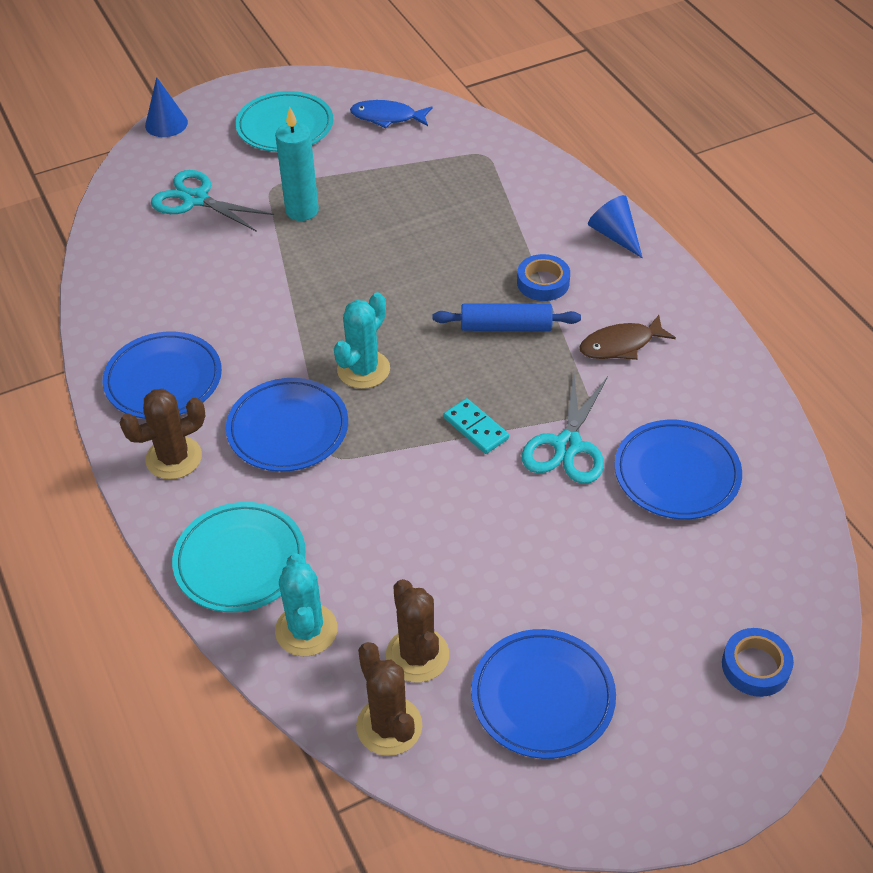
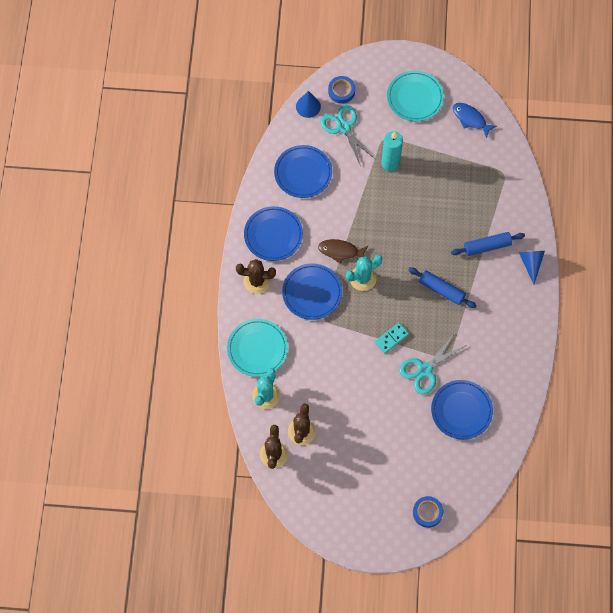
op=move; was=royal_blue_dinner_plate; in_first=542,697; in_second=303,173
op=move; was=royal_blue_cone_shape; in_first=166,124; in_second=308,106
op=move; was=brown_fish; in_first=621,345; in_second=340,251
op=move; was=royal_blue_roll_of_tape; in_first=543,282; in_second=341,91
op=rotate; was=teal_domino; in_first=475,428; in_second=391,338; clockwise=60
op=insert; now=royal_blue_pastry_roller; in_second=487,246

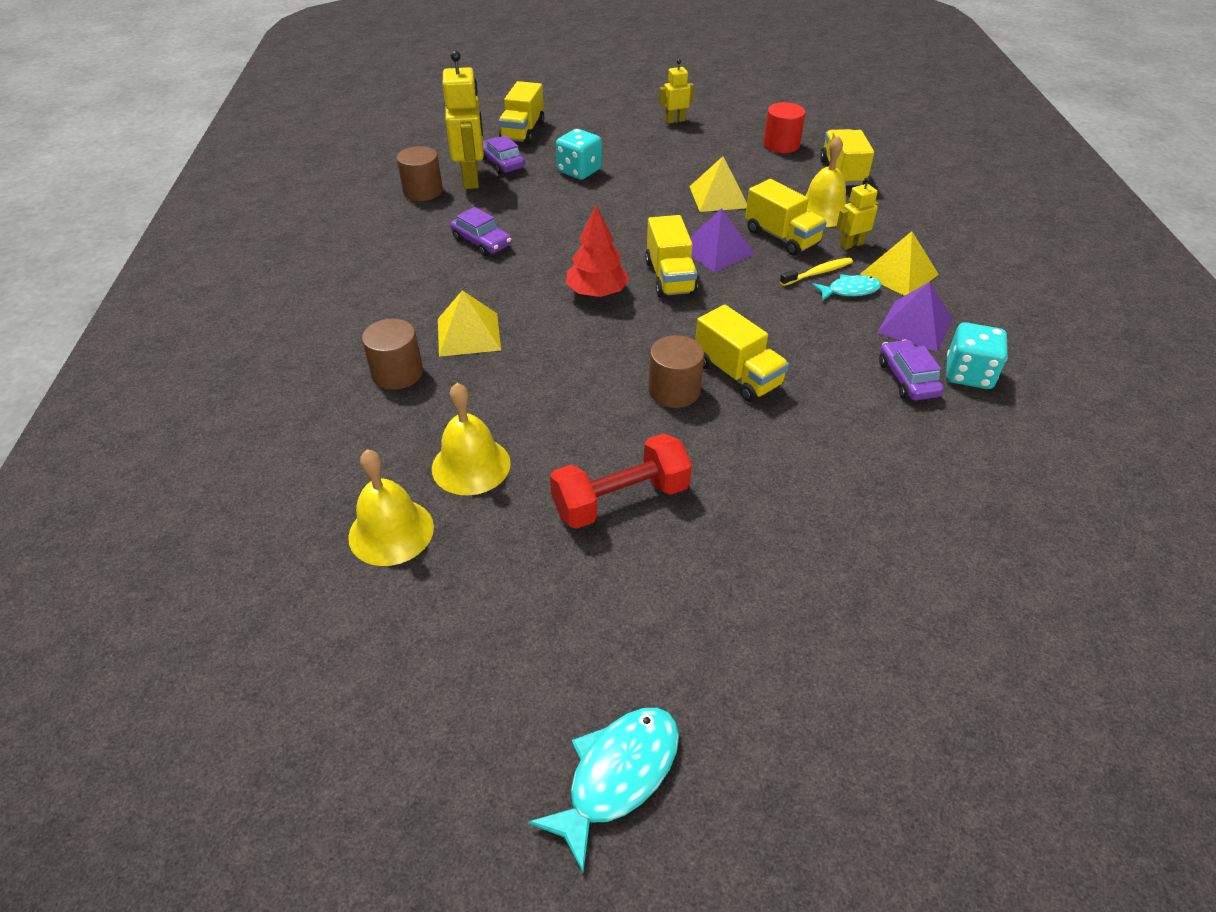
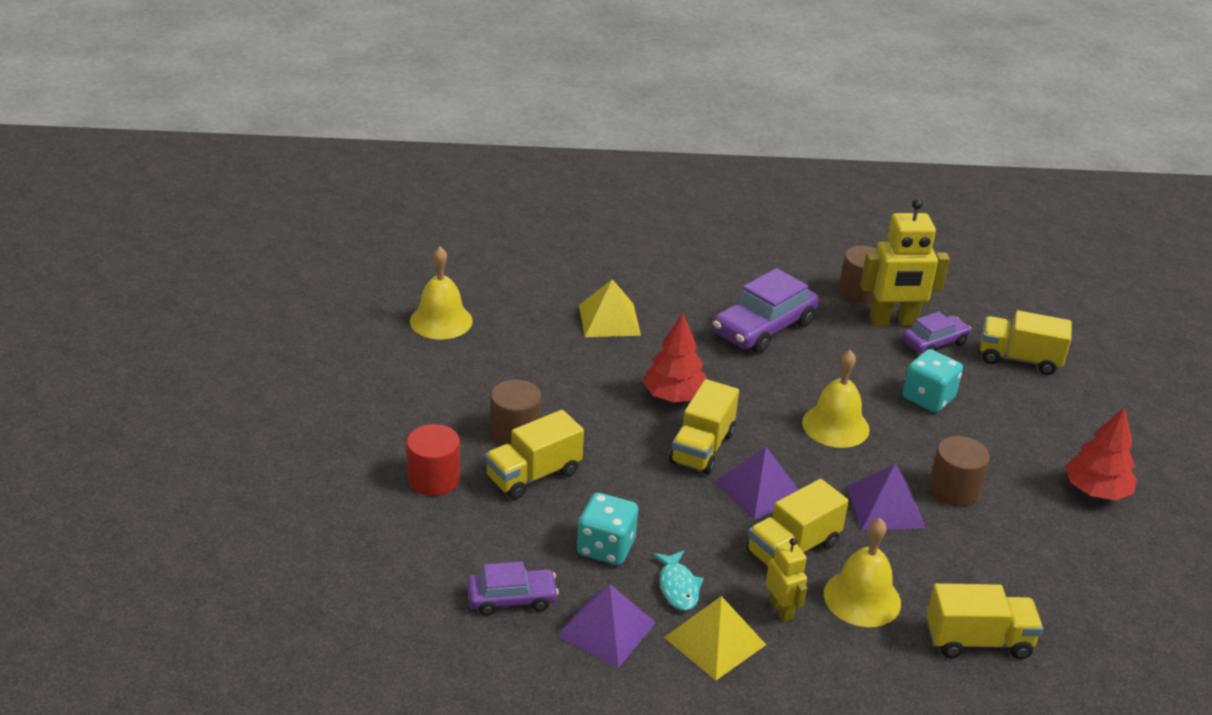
op=move; was=scarlet_cylinder_shape; in_first=781,145; in_second=434,479
op=move; was=teal_dice; in_first=968,374; in_second=606,547
op=rotate; was=yellow_truck; in_first=670,277; in_second=702,448; clockwise=-60
op=resize; was=royal_purple_car; in_first=482,242; in_second=763,328; ratio=1.68
op=move; was=yellow_bell; in_first=391,531; in_second=835,426
op=recolor; was=yellow_pyramid; now=royal_purple_pyramid; in_first=718,197; in_second=885,507
op=move; was=brown_cylinder_shape; in_first=397,373; in_second=954,490
op=replace; was=yellow_toy_robot; now=scarlet_toy_tree; in_first=675,120; in_second=1096,491
op=delete; was=teal_fish; in_first=617,776
op=delete; was=scarlet_dumbbell; in_first=620,499
op=delete; was=yellow_toothbrush; in_first=818,273

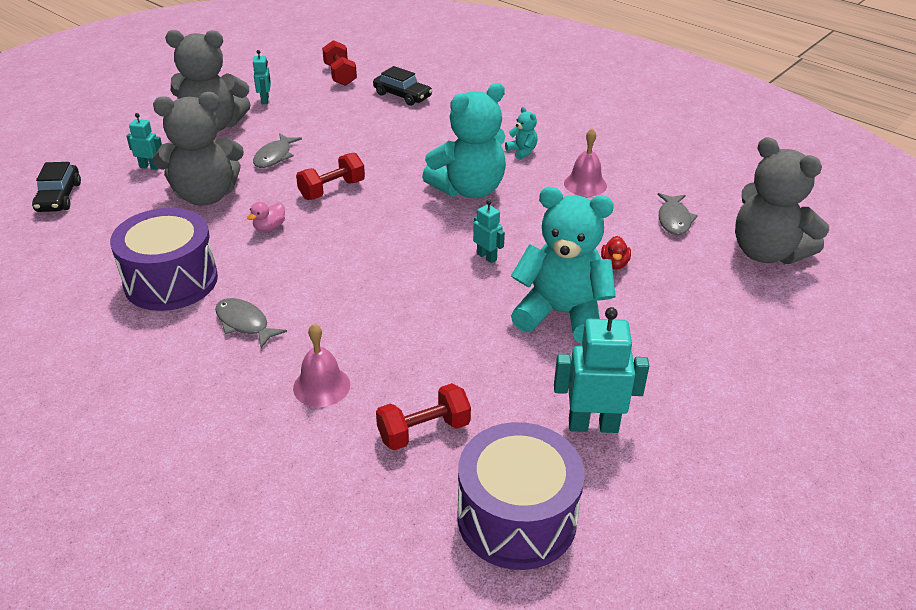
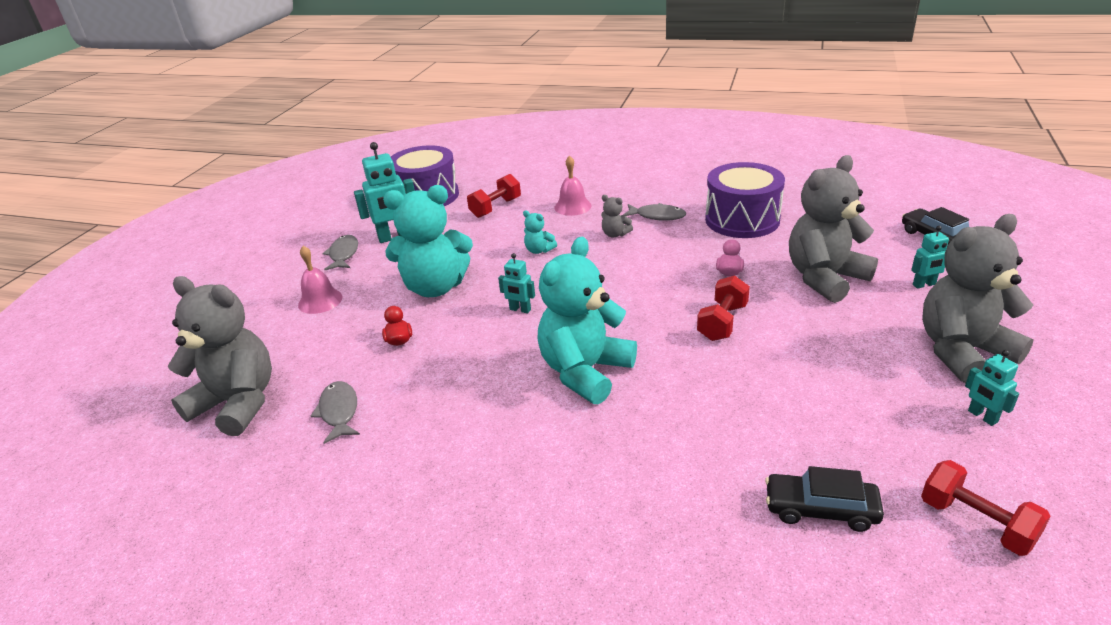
op=move; was=rose-pink_bell; in_first=585,184; in_second=320,301
op=move; was=ash-grey_fish; in_first=274,156; in_second=343,254
op=move; was=teal_teddy_bear; in_first=522,151; in_second=539,250
op=insert; now=ash-grey_teddy_bear; in_second=615,234

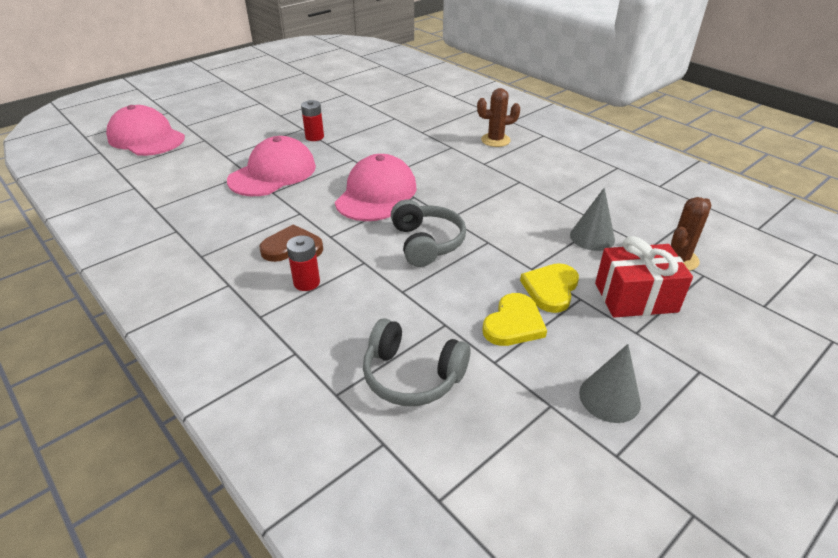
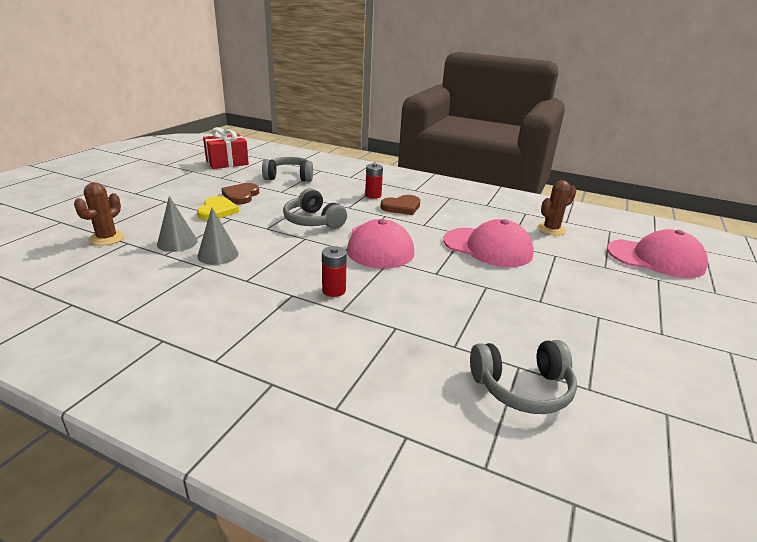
op=move; was=ash-grey_cone_shape; in_first=609,398; in_second=218,255
op=move; was=scarlet_gift; in_first=635,297; in_second=227,163
op=recolor; was=yellow_love_heart; now=brown_love_heart; in_first=514,323; in_second=241,196
op=move; was=scarlet_power_cell; in_first=314,137; in_second=334,290
op=rotate; was=rose-pink_cap; in_first=273,173; in_second=488,247; clockwise=-75
op=insert; now=ash-grey_over-ear_headphones; in_second=522,388
op=move; was=brown_prickly_plant; in_first=495,140; in_second=551,229

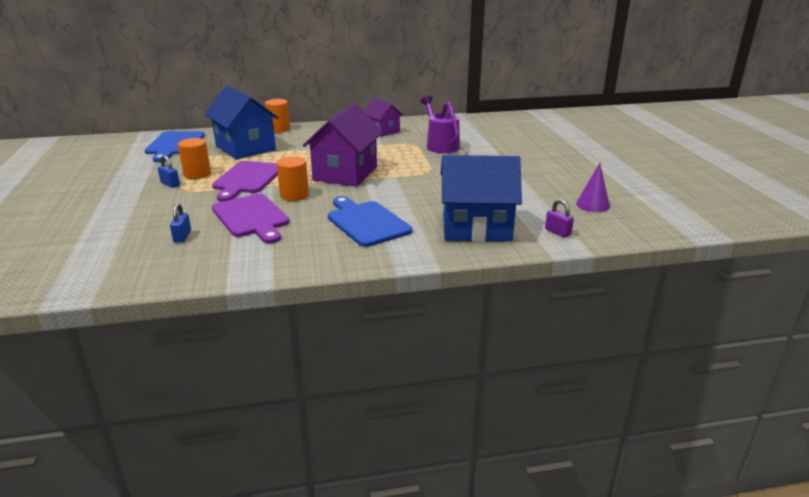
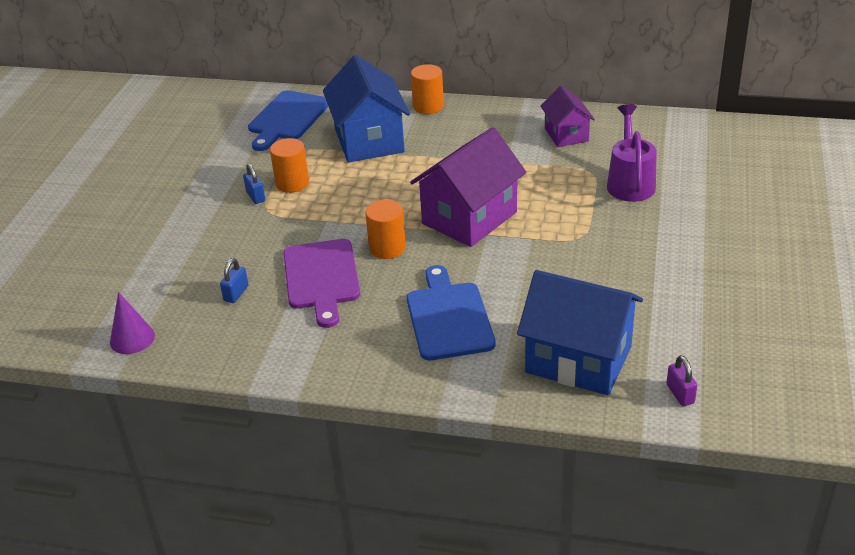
op=move; was=royal_purple_cone_shape; in_first=592,205; in_second=132,338
op=delete; was=royal_purple_cutting_board; in_first=247,179

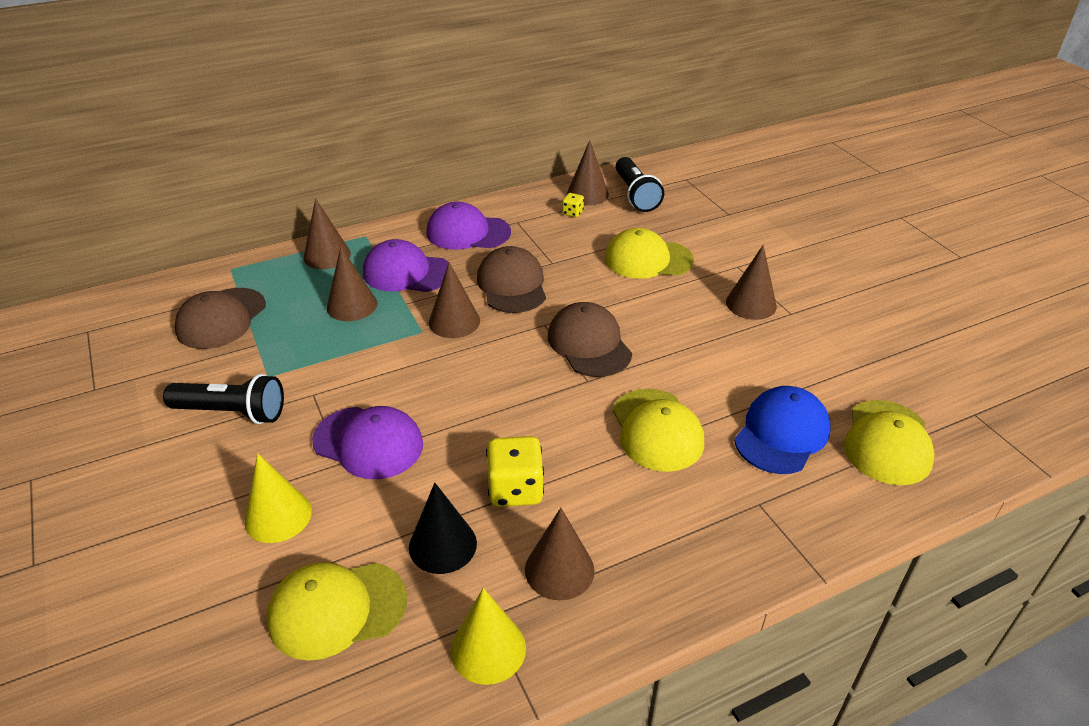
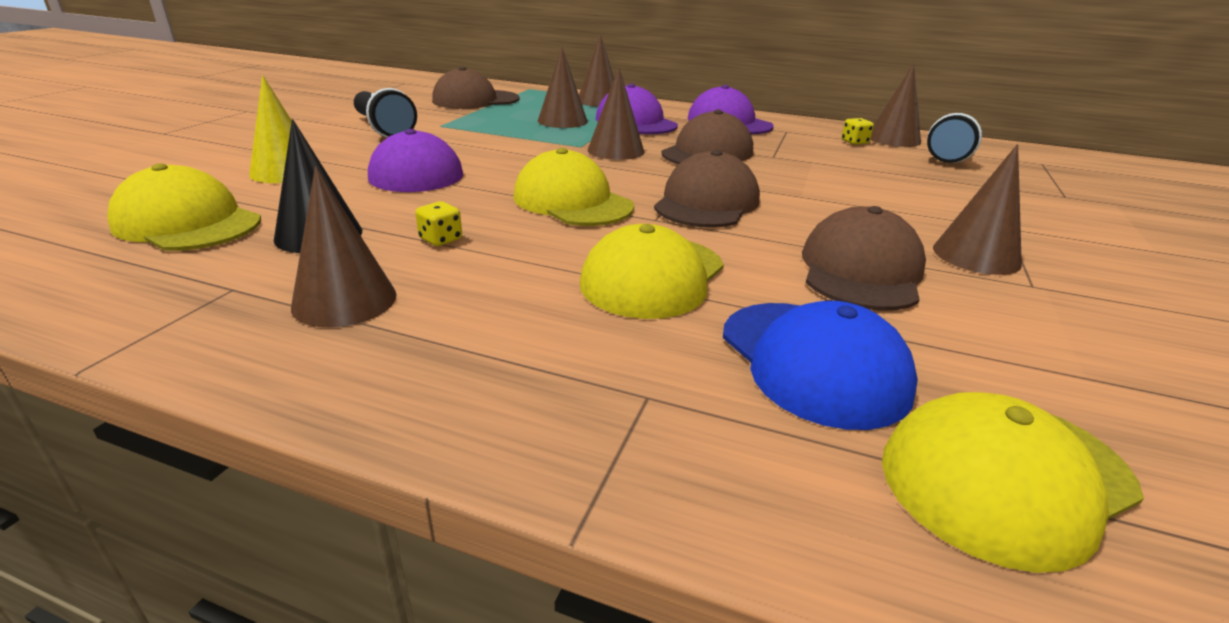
op=resize; was=yellow_dice; in_first=515,489; in_second=441,239; ratio=0.5
op=move; was=yellow_cap; in_first=648,259; in_second=572,201
op=rotate; was=royal_blue_cap; in_first=781,433; in_second=813,362; clockwise=75
op=insert; now=brown_cap; in_second=860,270
op=delete; was=yellow_cone_shape; in_first=488,649

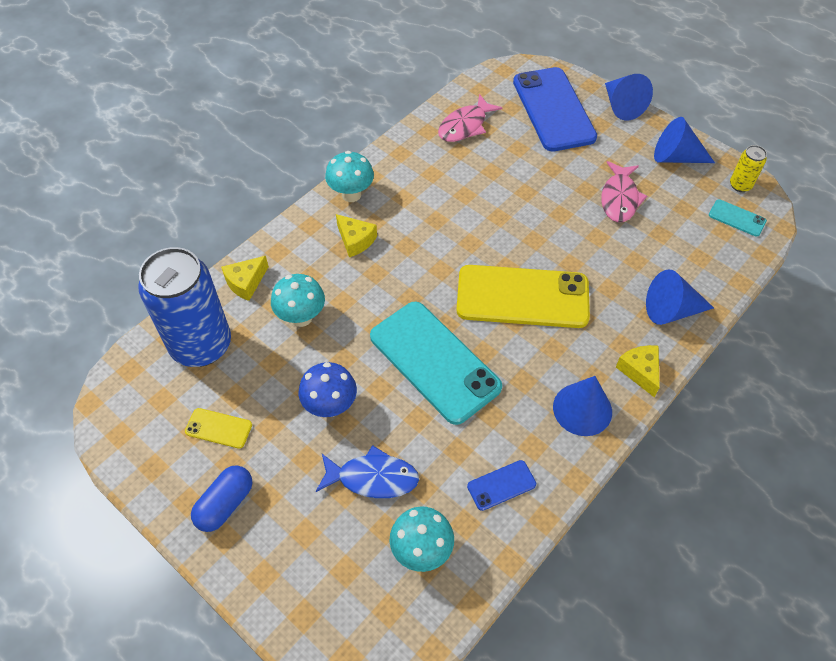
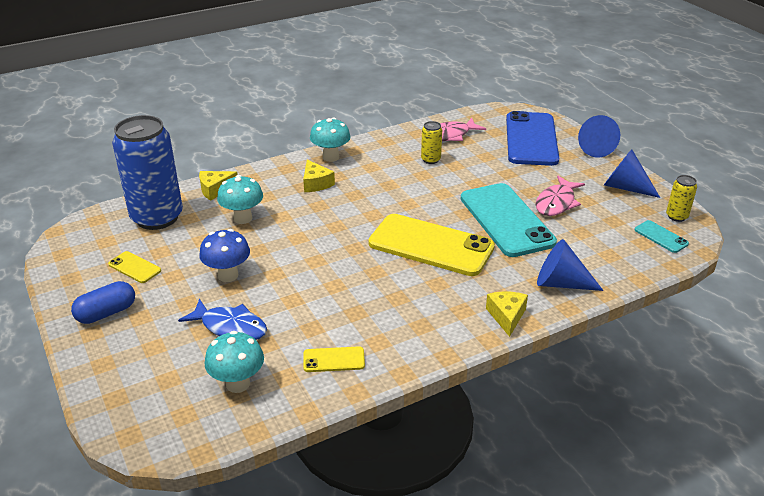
op=recolor; was=royal_blue_mobile_phone; now=yellow_mobile_phone; in_first=501,485; in_second=334,360
op=insert; now=yellow_can; in_second=430,160
op=move; was=teal_mobile_phone; in_first=434,362; in_second=506,220
op=delete; was=royal_blue_cone_shape; in_first=582,409

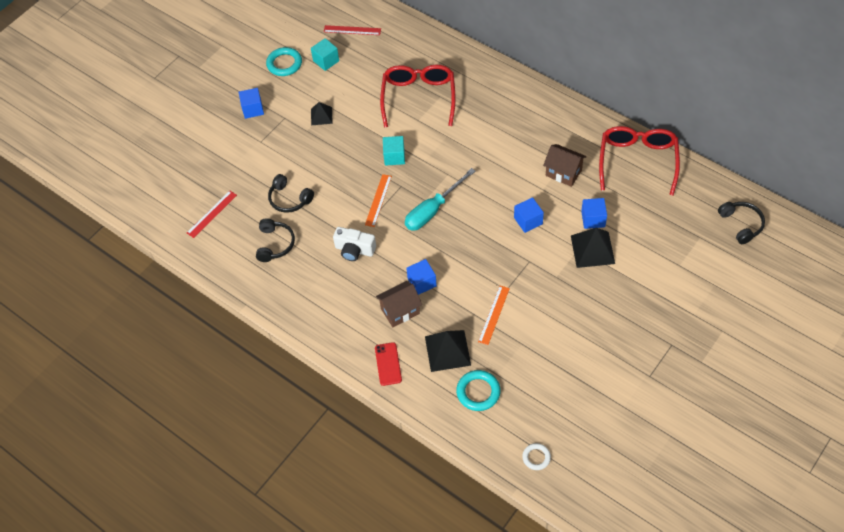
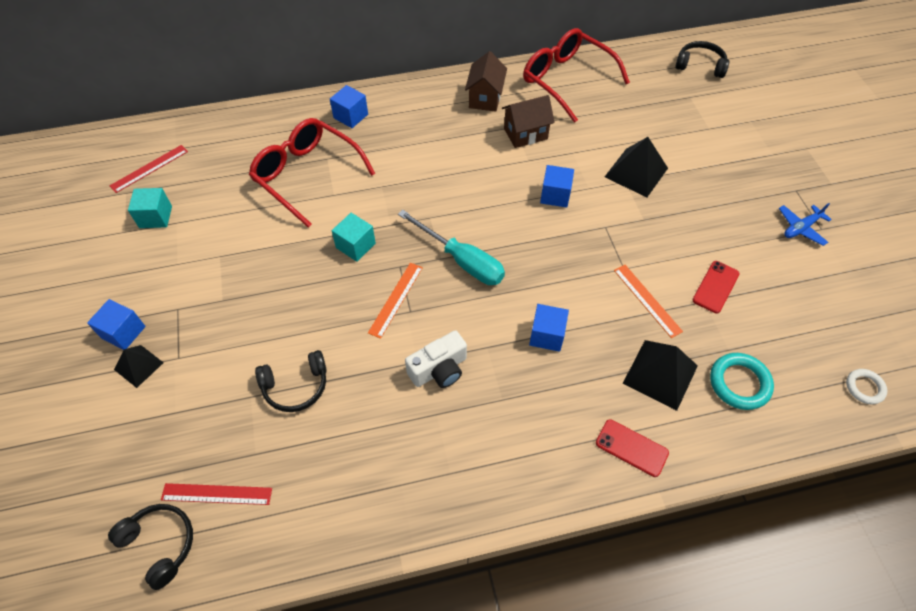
op=move; was=jet-black_over-ear_headphones; in_first=275,244; in_second=160,544
op=move; was=jet-black_pyramid; in_first=321,116; in_second=138,366
op=rotate; was=scarlet_straightedge; in_first=212,214; in_second=217,494; clockwise=-75
op=move; was=royal_blue_cube; in_first=593,219; in_second=350,116
op=rotate; was=bright_orange_straightedge; in_first=378,200; in_second=396,299; clockwise=60
op=rotate; was=teal_hand_screwdriver; in_first=433,210; in_second=461,260; clockwise=-45
op=move; was=brown_toy_house; in_first=400,311; in_second=485,98
op=insert; now=scarlet_mobile_phone; in_second=715,287
op=insert; now=royal_blue_toy_plane; in_second=801,228
op=delete; was=teal_torus; in_first=284,64

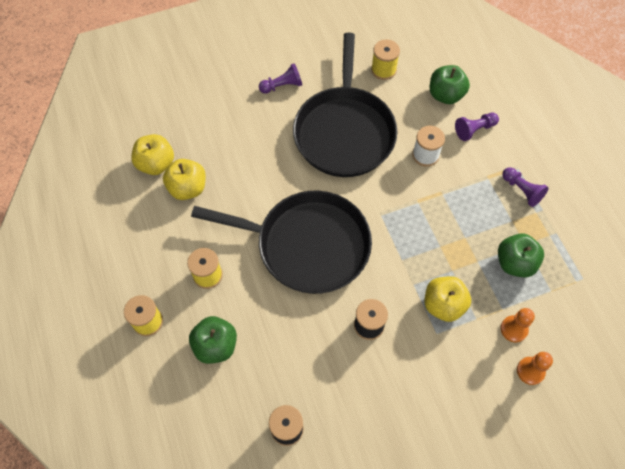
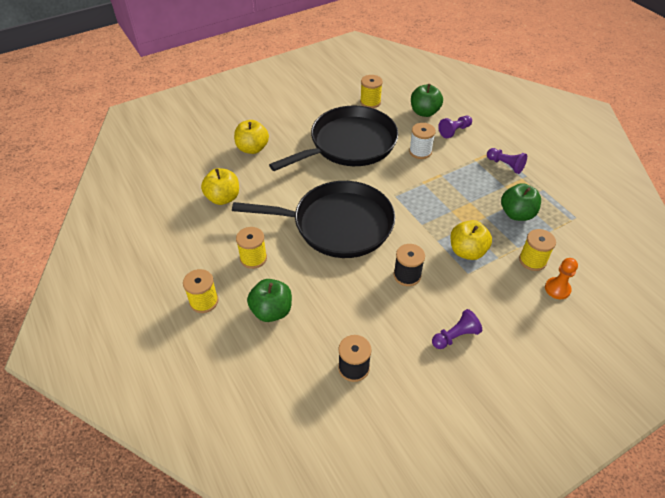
op=move; was=yellow_apple; in_first=156,164; in_second=252,148
op=rotate; was=jet-black_skillet; in_first=344,131; in_second=349,144; clockwise=-120
op=move; was=royal_purple_chess_pawn; in_first=282,86; in_second=455,336
op=replace; was=bright_orange_chess_pawn; now=yellow_spool; in_first=514,329; in_second=532,260

